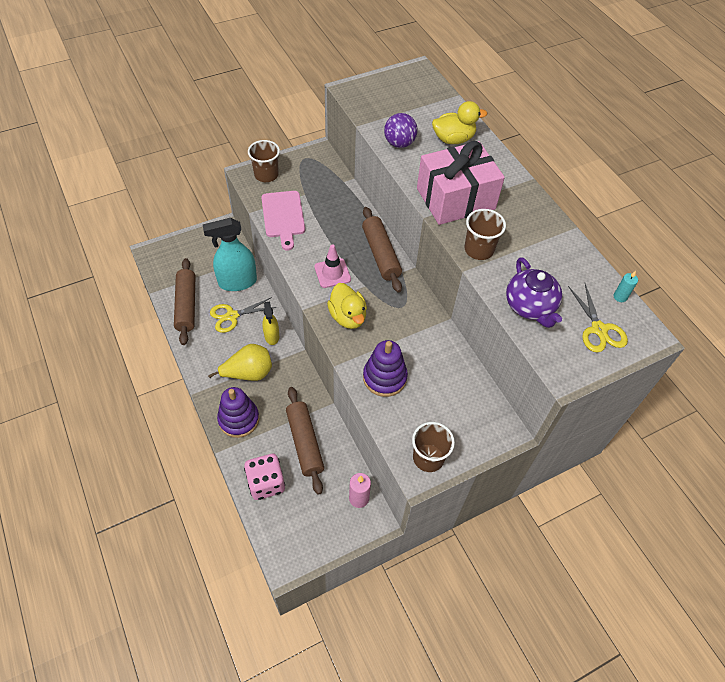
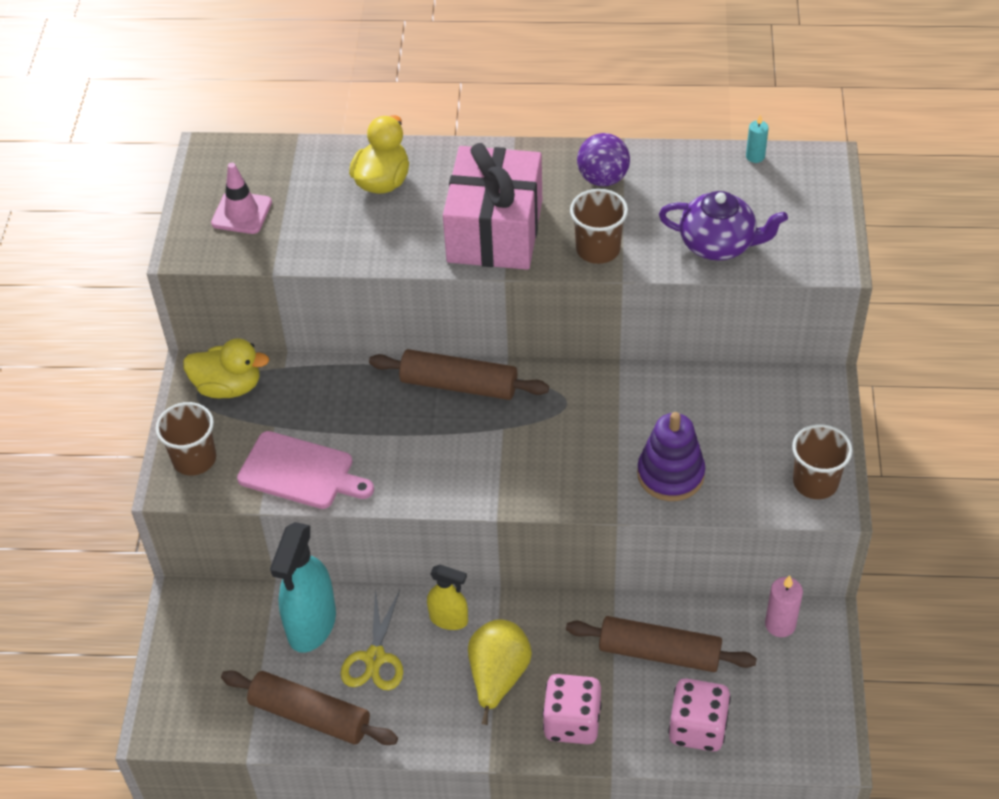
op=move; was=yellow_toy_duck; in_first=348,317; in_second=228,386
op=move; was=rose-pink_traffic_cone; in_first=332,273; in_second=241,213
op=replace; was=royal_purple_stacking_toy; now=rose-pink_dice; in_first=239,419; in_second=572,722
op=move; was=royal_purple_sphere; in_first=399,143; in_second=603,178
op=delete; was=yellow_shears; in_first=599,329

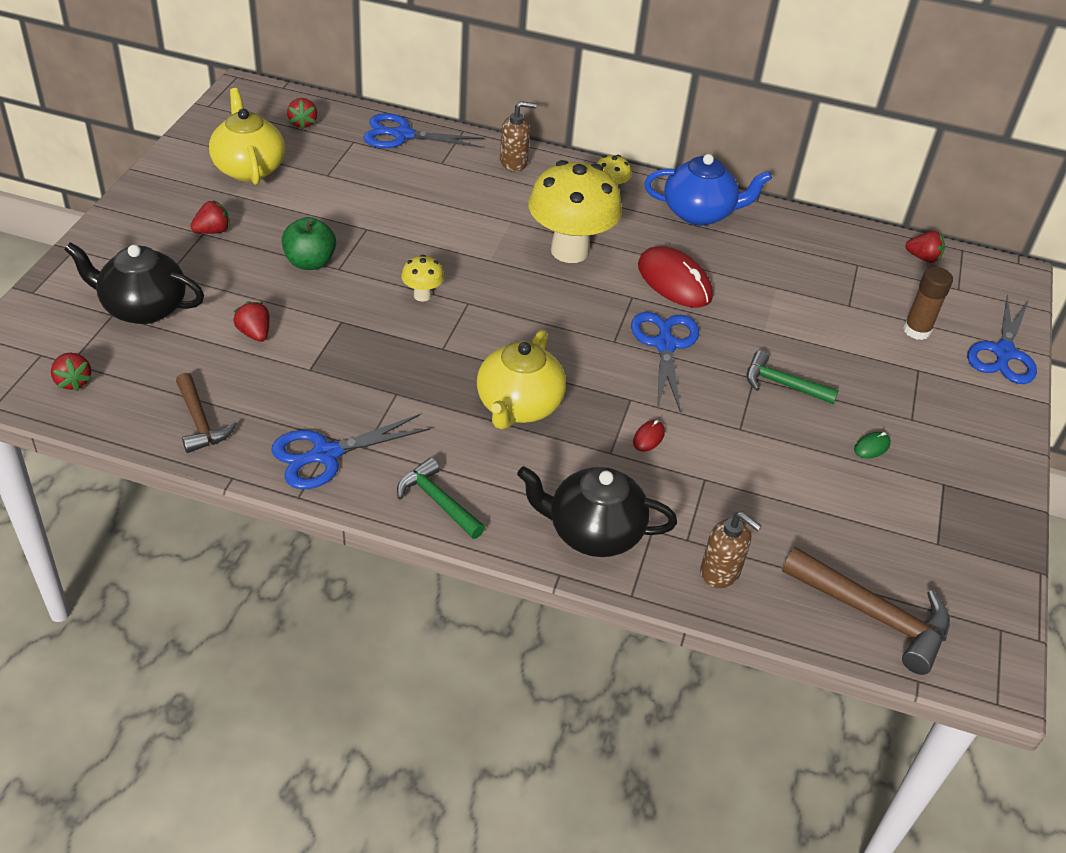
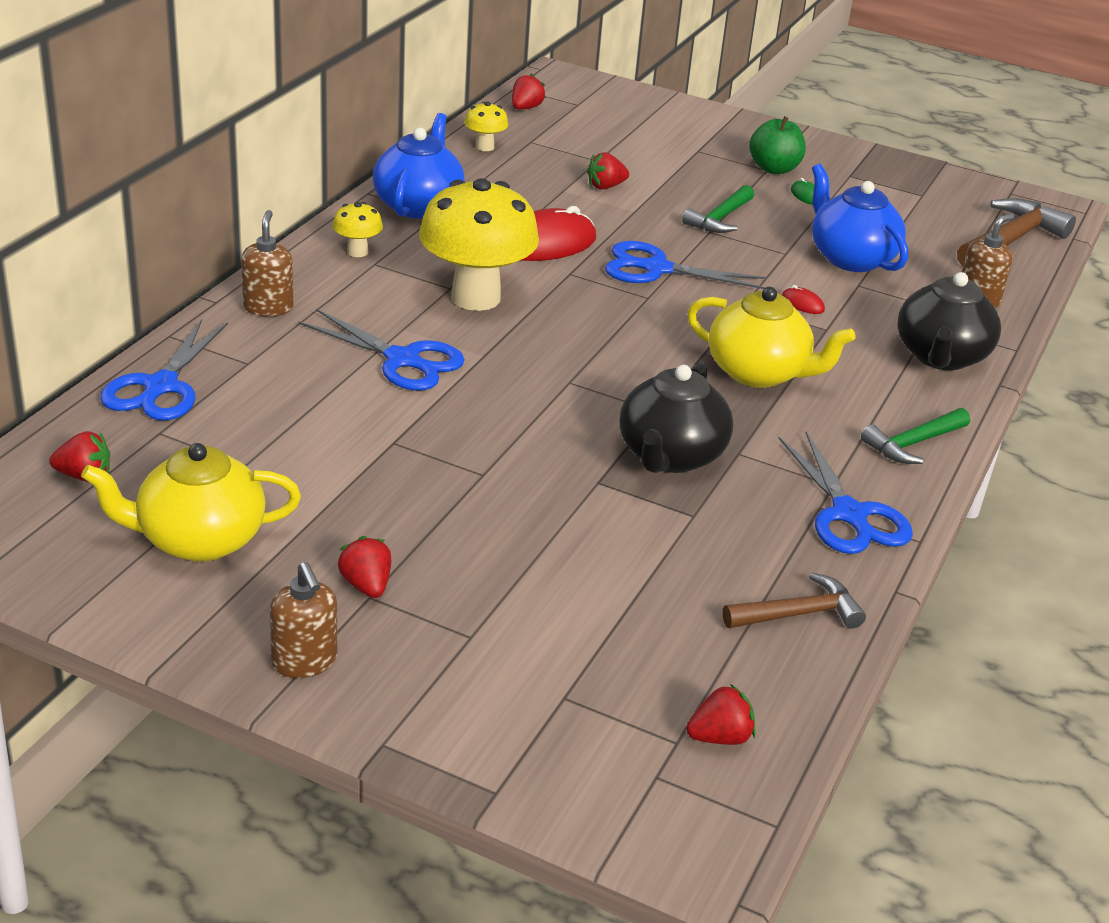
op=insert; now=brown_soap_dispenser; in_second=305,661
op=move; was=royal_blue_shears; in_first=1003,353; in_second=402,360
op=move; was=yellow_mushroom; in_first=422,295; in_second=485,147
op=move; was=scarlet_berry; in_first=254,333; in_second=605,186
op=move; was=jet-black_teapot; in_first=143,308; in_second=670,456
op=move; was=emerald_apple; in_first=310,262; in_second=774,169
op=insert; now=royal_blue_teapot; in_second=850,258
op=delete; was=brown_glue_stick; in_first=916,330

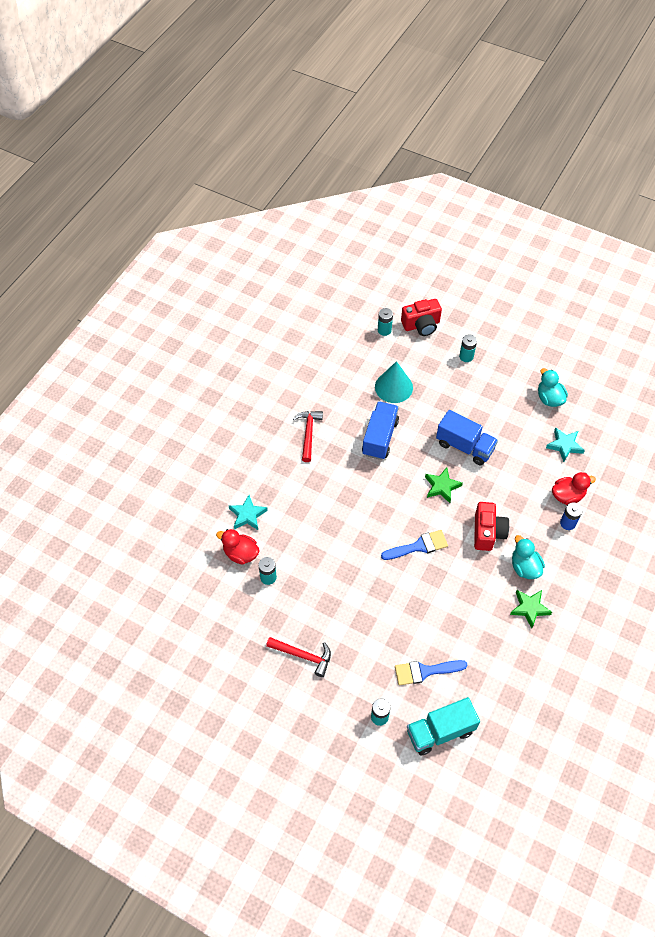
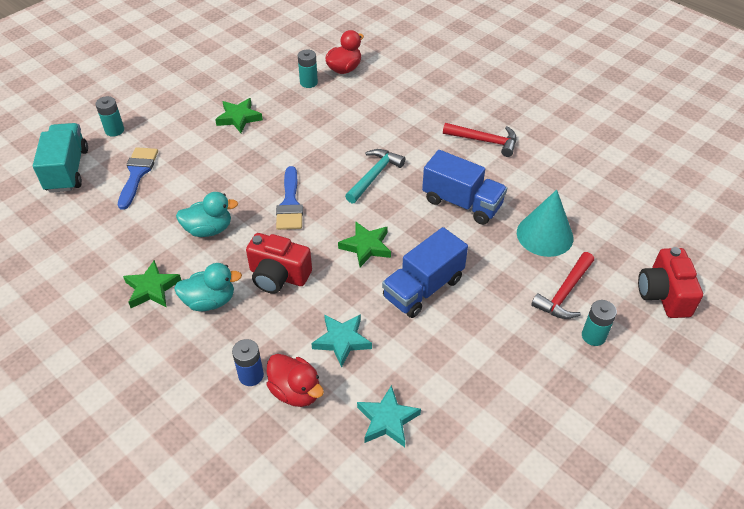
op=move; was=teal_toy_duck; in_first=549,398; in_second=209,229
op=insert; now=emerald_star; in_second=239,118
op=rotate; was=scarlet_toy_duck; in_first=567,496; in_second=296,391; clockwise=-45
op=move; was=teal_star; in_first=247,515; in_second=342,340
op=insert; now=teal_hammer; in_second=374,175
op=move; was=scarlet_hammer; in_first=303,656; in_second=564,293
op=delete; was=teal_power_cell; in_first=384,330

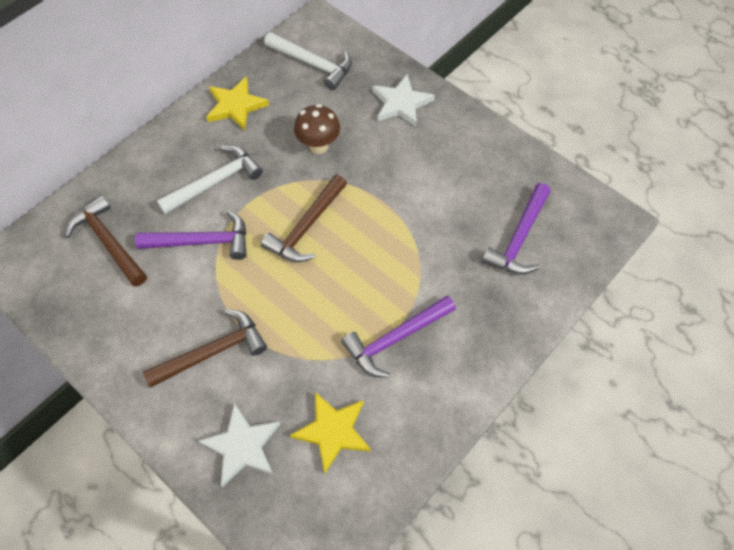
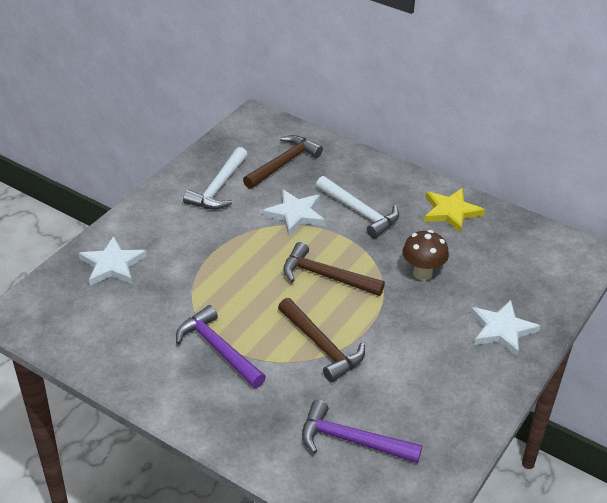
op=move; was=white_hammer; in_first=313,64; in_second=219,187
op=replace; was=royal_purple_hammer; now=white_star; in_first=202,241; in_second=295,214
op=move; was=brown_hammer; in_first=212,351; in_second=322,346
op=delete; was=yellow_star; in_first=332,431

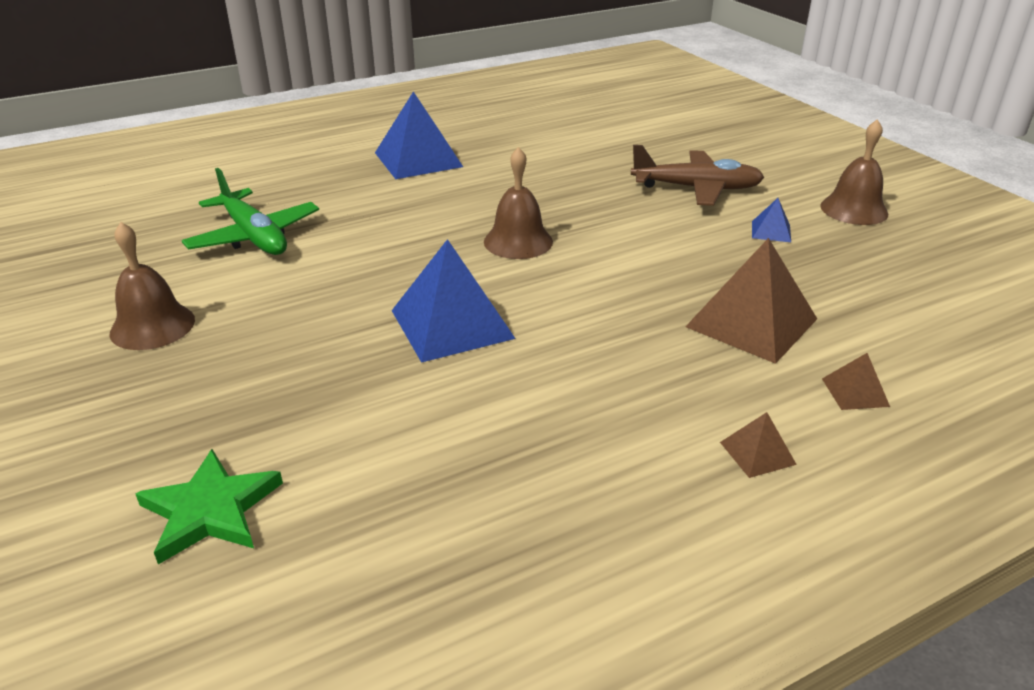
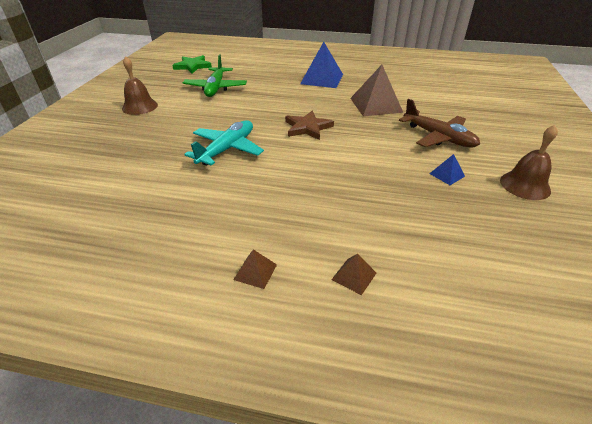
op=move; was=emerald_star; in_first=210,510; in_second=192,66
op=replace; was=royal_blue_pyramid; now=teal_toy_plane; in_first=452,324; in_second=227,149
op=replace; was=brown_bell; now=brown_star; in_first=518,241; in_second=307,127
op=move; was=brown_pyramid; in_first=751,322; in_second=376,105

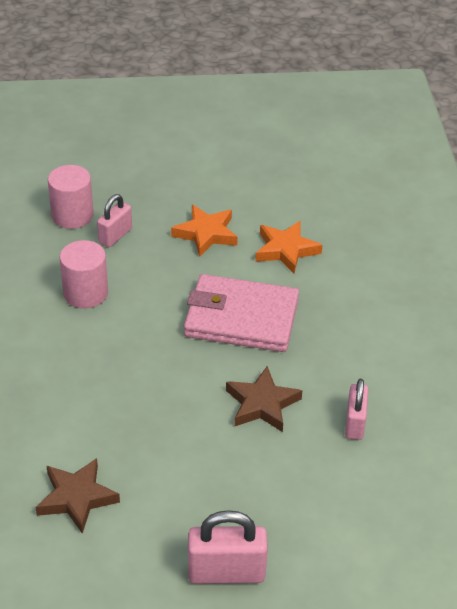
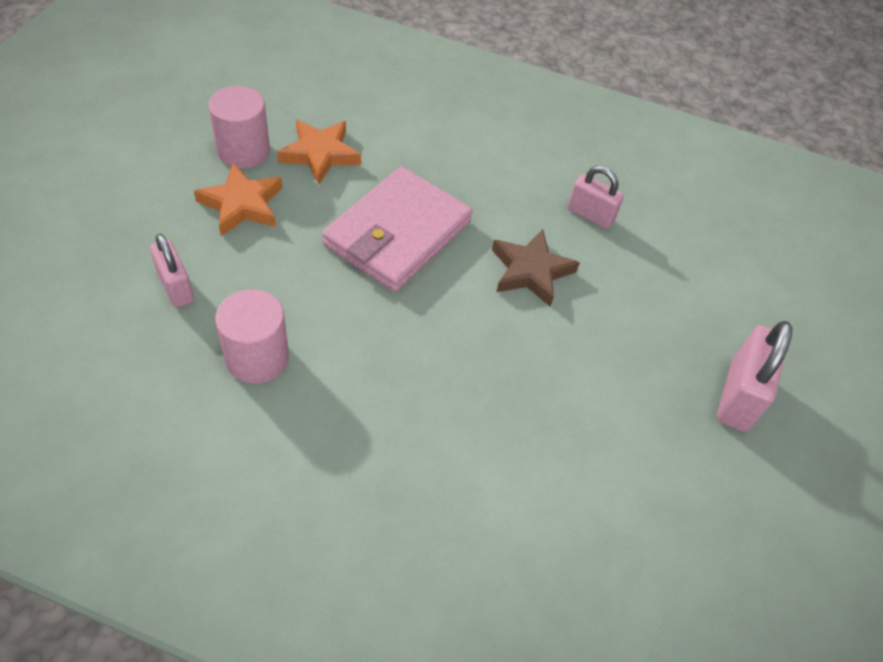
op=move; was=rose-pink_cylinder_shape; in_first=72,215; in_second=243,151
op=delete; was=brown_star; in_first=76,498

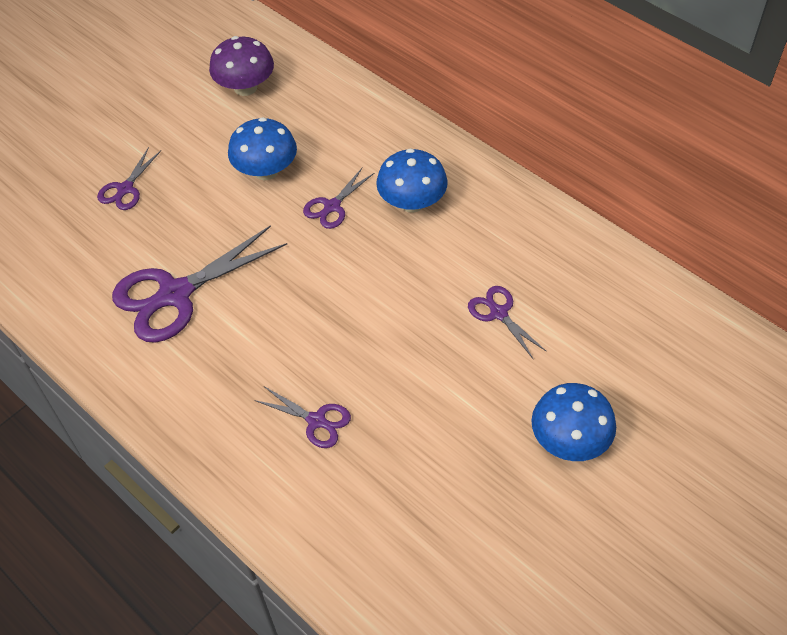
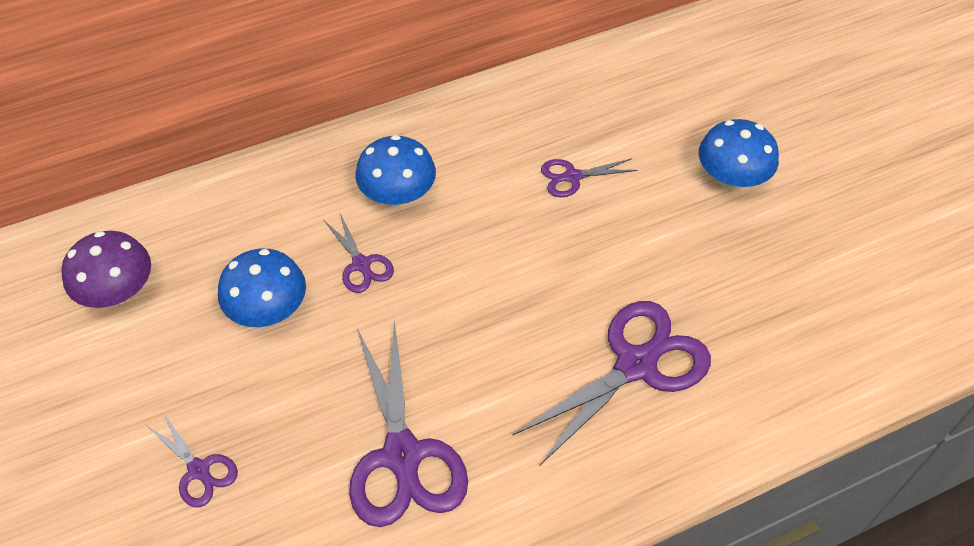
op=resize; was=royal_purple_shears; in_first=316,421; in_second=636,365; ratio=1.97

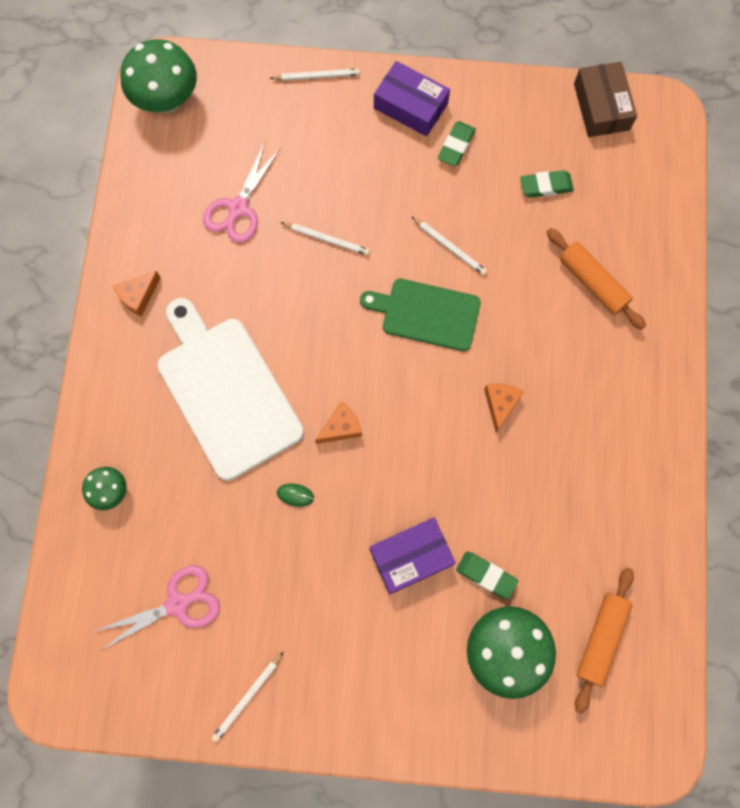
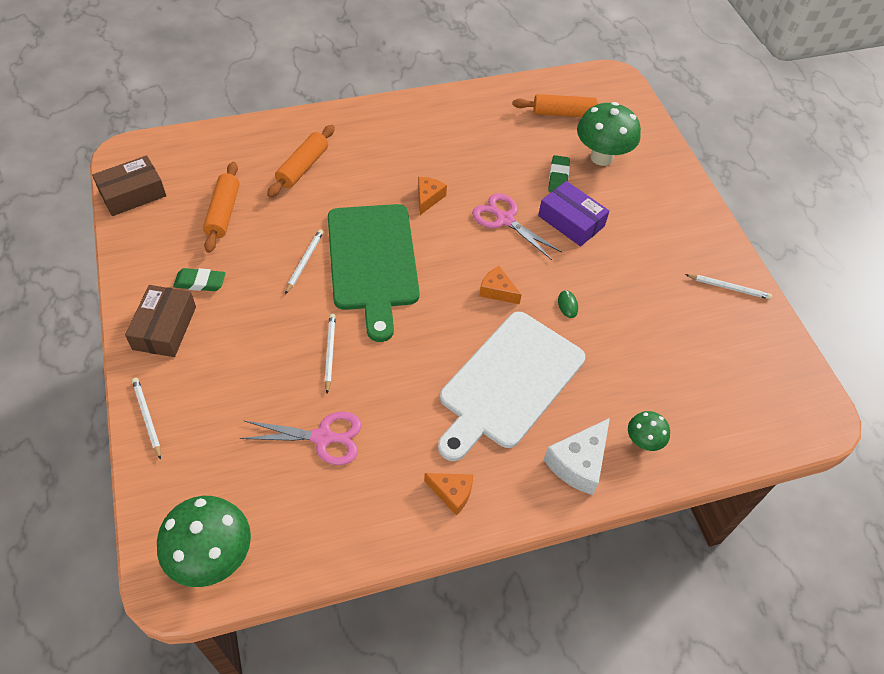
op=recolor; was=royal_purple_box; now=brown_box; in_first=410,106; in_second=164,328
op=replace; was=emerald_eraser; now=bright_orange_pastry_roller; in_first=546,186; in_second=223,213
op=resize; was=emerald_cutting_board; in_first=426,314; in_second=372,262; ratio=1.59
op=rotate; was=bright_orange_cheese; in_first=500,404; in_second=428,198; clockwise=120
op=move; was=rose-pink_shears; in_first=178,604; in_second=504,219
op=insert; now=white_cheese; in_second=578,463

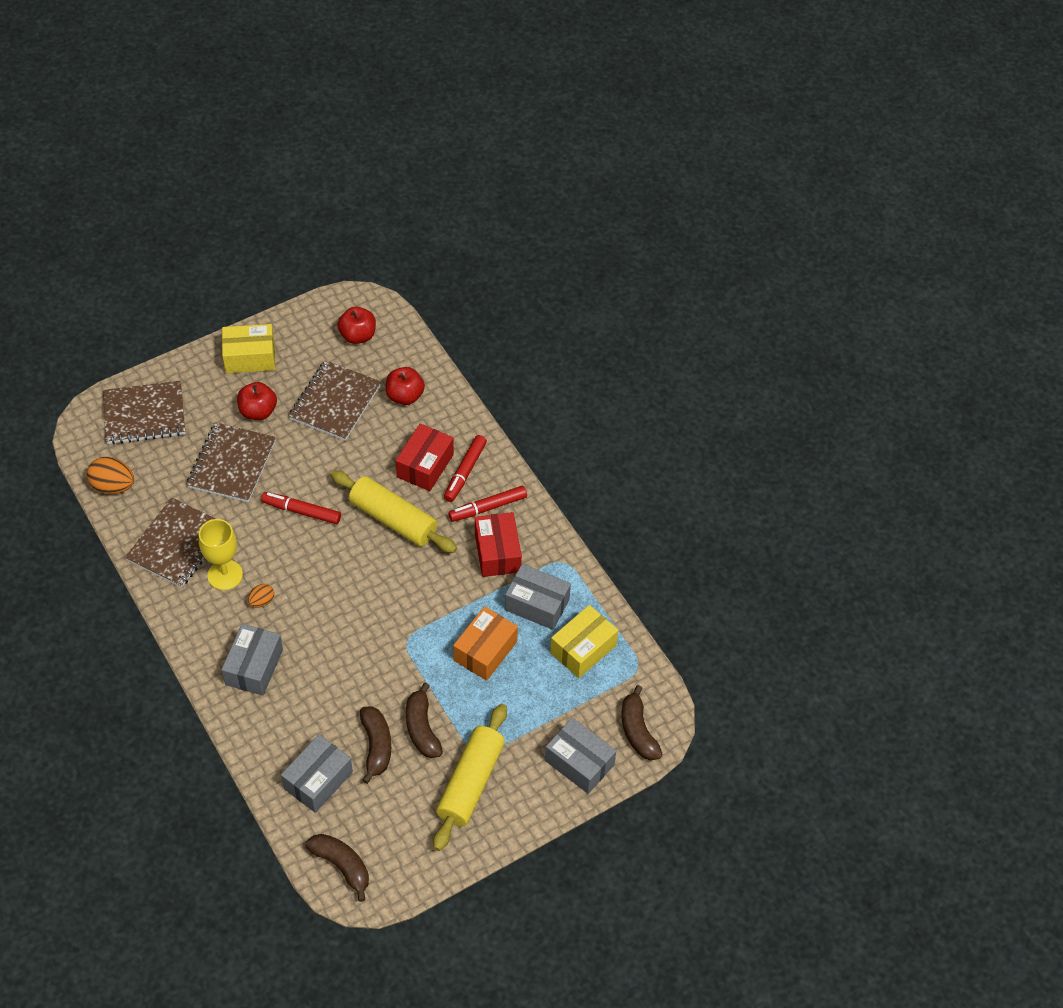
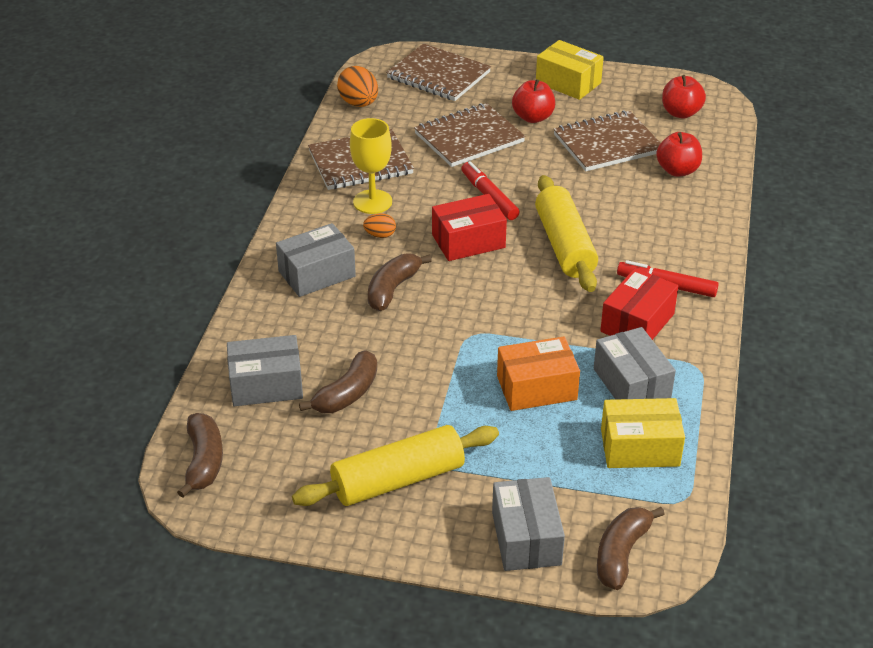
op=move; was=brown_banana; in_first=422,728; in_second=392,289
op=move; was=scarlet_box; in_first=425,465; in_second=468,241
op=delete; was=scarlet_marker; in_first=465,472

